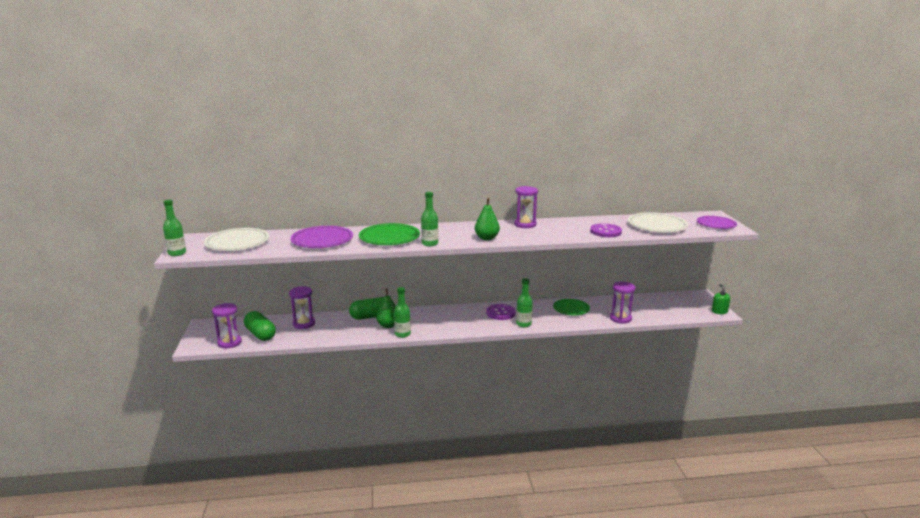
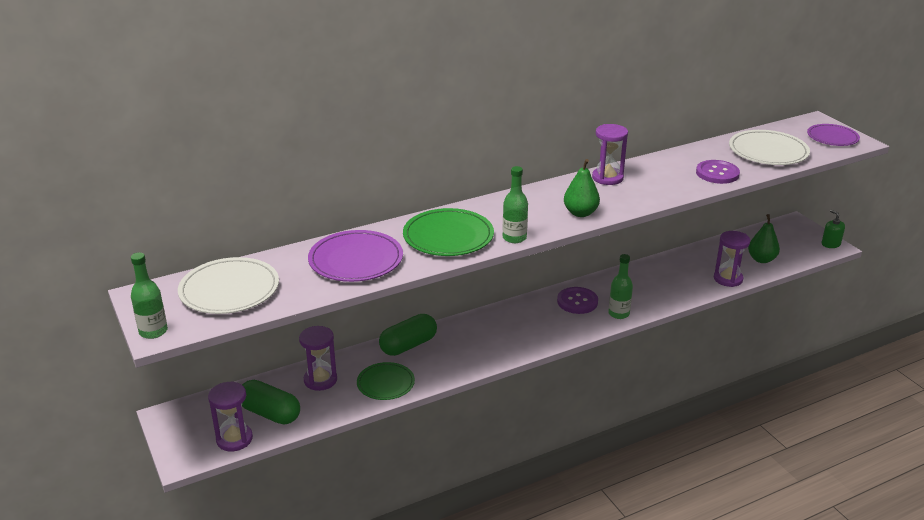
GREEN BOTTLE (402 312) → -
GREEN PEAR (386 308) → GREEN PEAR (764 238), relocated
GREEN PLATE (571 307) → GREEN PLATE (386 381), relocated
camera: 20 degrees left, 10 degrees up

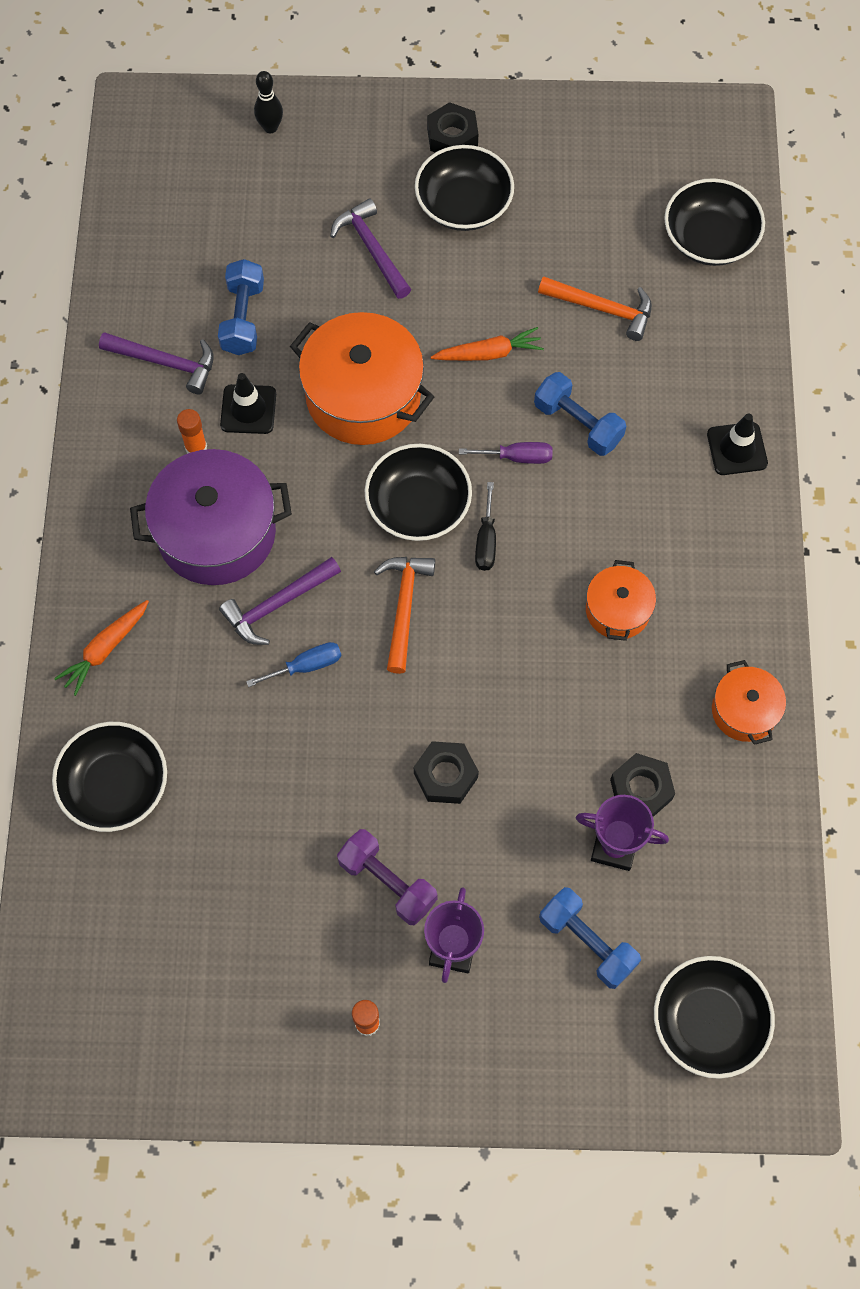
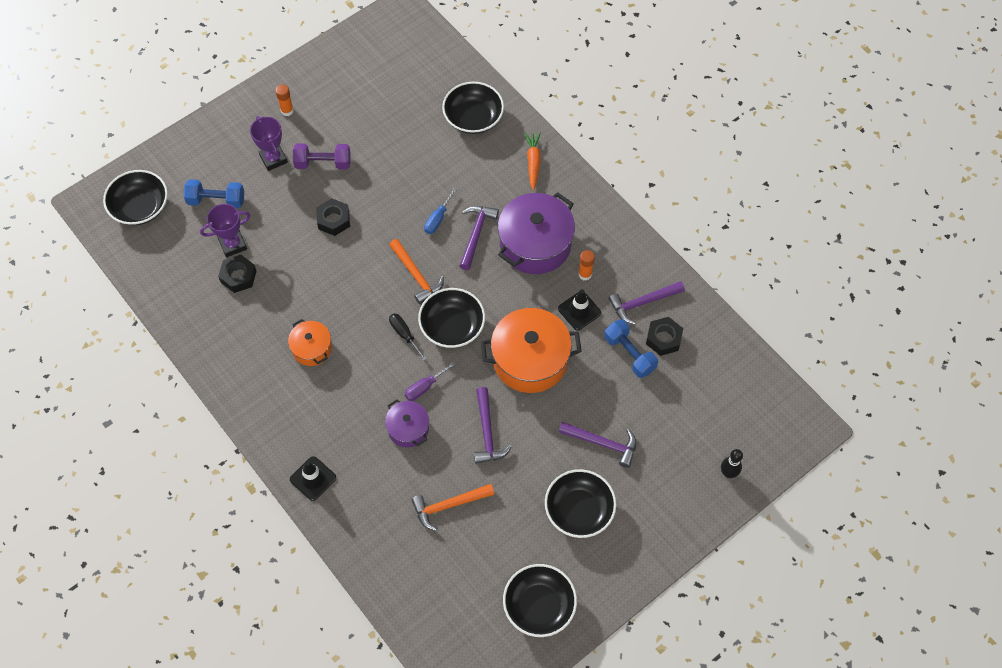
ORANGE POT (749 702) → -
BLACK NUT (452 127) → BLACK NUT (664 336), relocated
BLACK BOWL (714 222) → BLACK BOWL (540 600), relocated
ORANGE CARROT (487 344) → PURPLE HAMMER (493 425)
BLUE DUMBBELL (580 414) → PURPLE POT (407 423)
camera: 140 degrees right, 5 degrees down

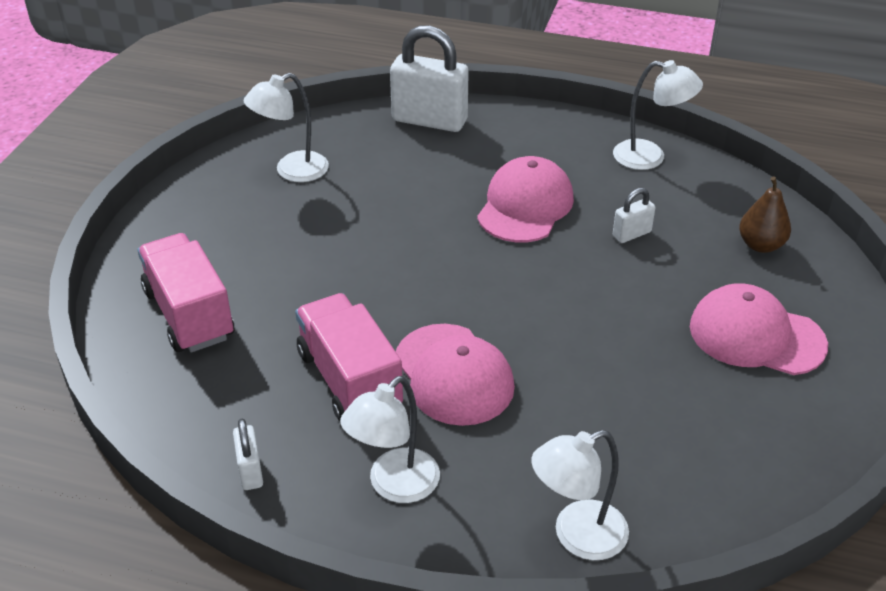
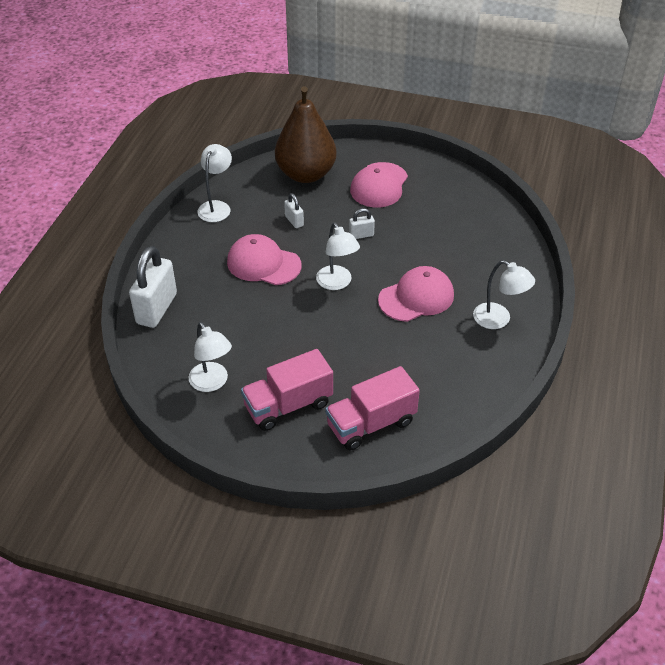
WHITE PADLOCK (248 454) → WHITE PADLOCK (362 223), relocated
PINK TRUCK (349 357) → PINK TRUCK (287 390), relocated
WHITE LAMP (580 495) → WHITE LAMP (338 256), relocated
BROWN PEAR (765 215) → BROWN PEAR (306 134), x2.18
camera: 90 degrees left, 5 degrees up

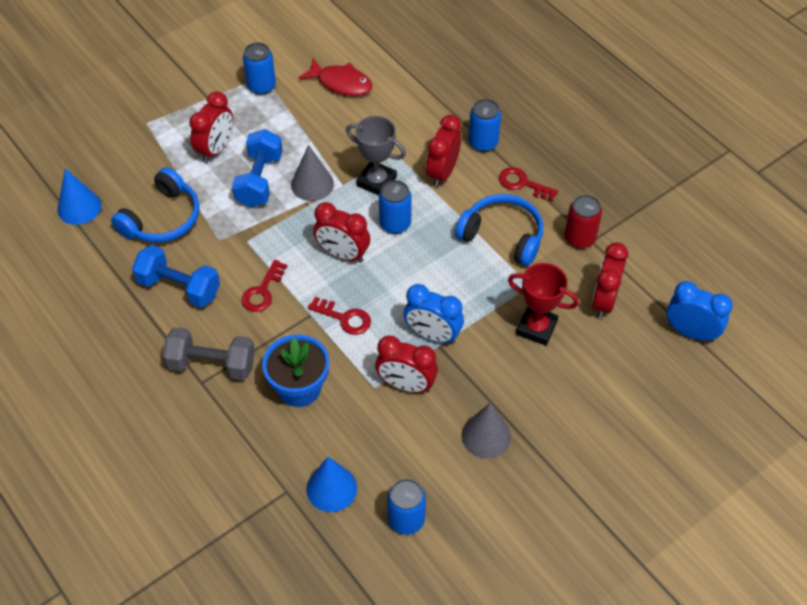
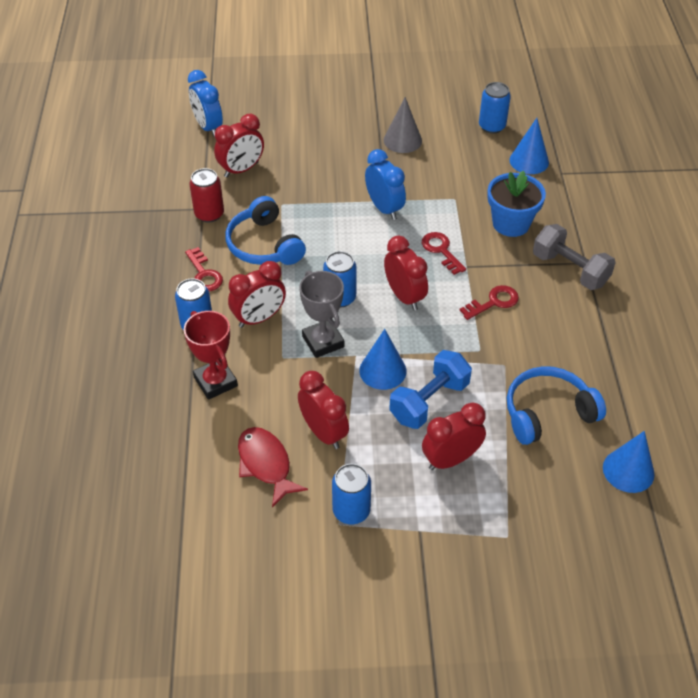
BLUE DUMBBELL (176 276) → -
RED CLOCK (406 364) → RED CLOCK (323 410), relocated
RED TROPHY (543 304) → RED TROPHY (211 355), relocated
GREY CONE (312 173) → BLUE CONE (382 359)
camera: 145 degrees left, 5 degrees down

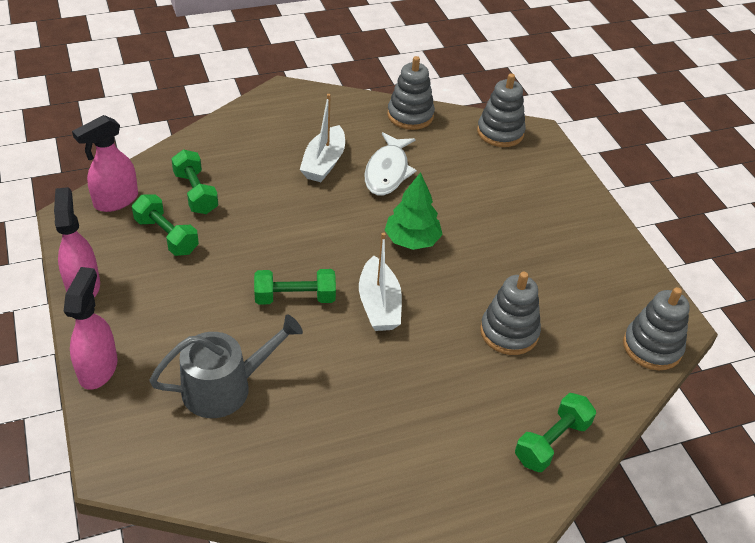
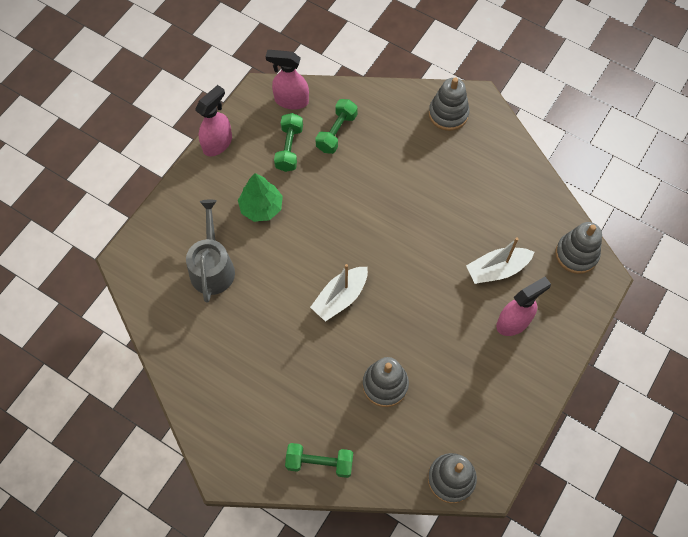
GREEN DUMBBELL (295 287) → -
WHITE FISH (391 163) → -
PINK SPRAY BOTTLE (90 328) → PINK SPRAY BOTTLE (523 306), relocated
WHITE BOAT (322 138) → WHITE BOAT (500 260), relocated
GREEN TREE (414 211) → GREEN TREE (260 197), relocated
GREY STACKING TOY (411 93) → GREY STACKING TOY (449 104), relocated
GREY WATERING CAN (226 366) → GREY WATERING CAN (210 251), 120 degrees counterclockwise
camera: 55 degrees right, 20 degrees up

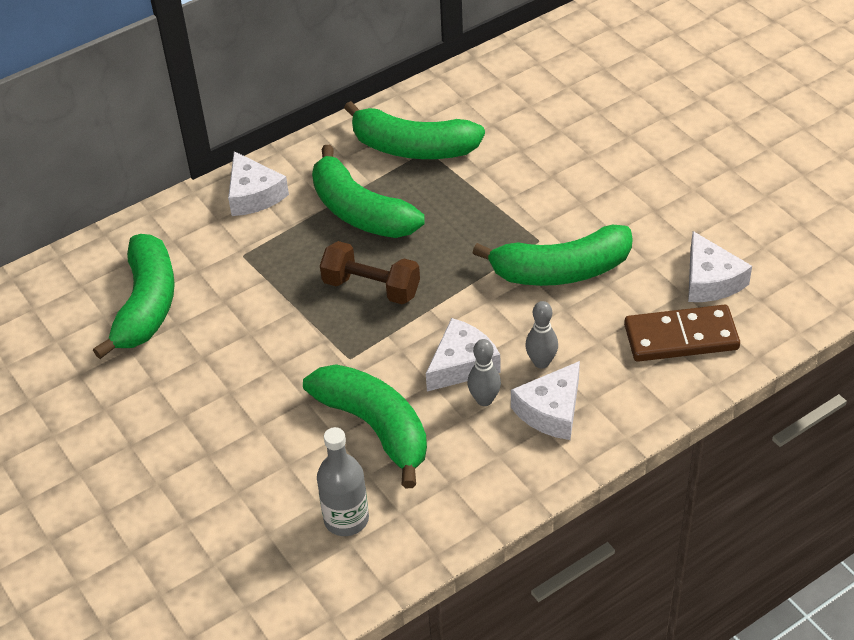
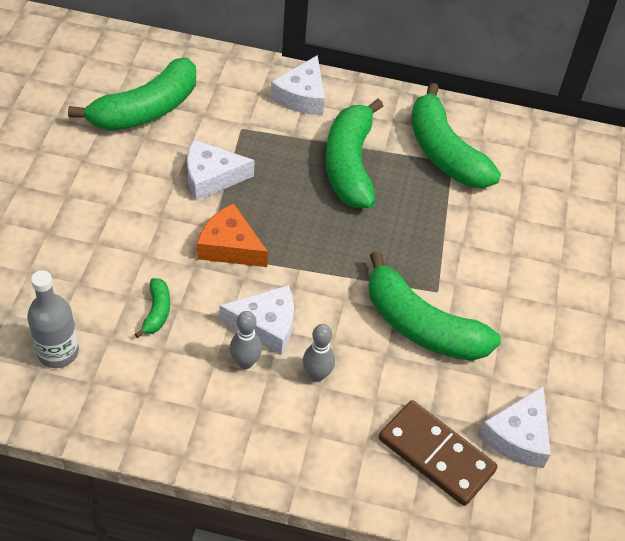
BROWN DUMBBELL (370 273) → -
- → ORANGE CHEESE (232 235)
WHITE CHEESE (545 400) → WHITE CHEESE (221 170), relocated
GREEN BANANA (365 426) → GREEN BANANA (152 308), x0.44
camera: 40 degrees right, 5 degrees up

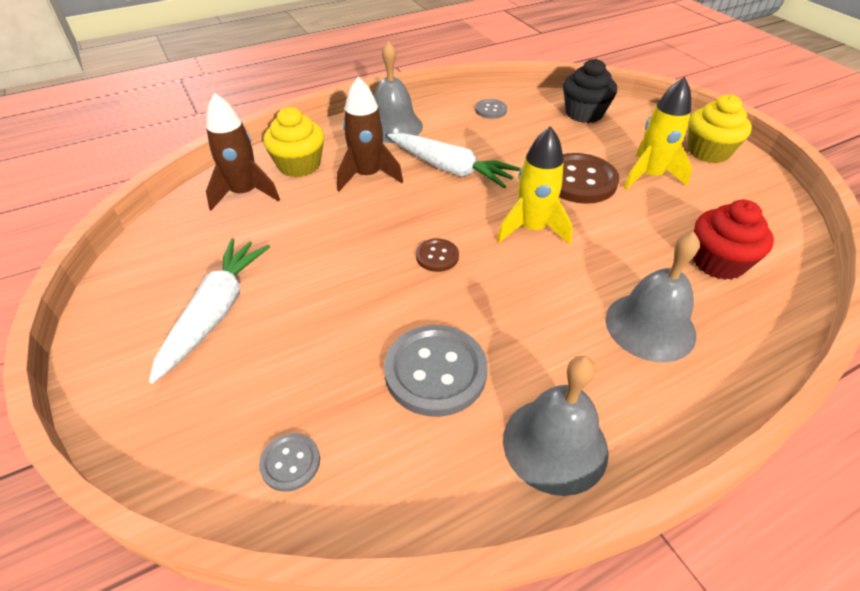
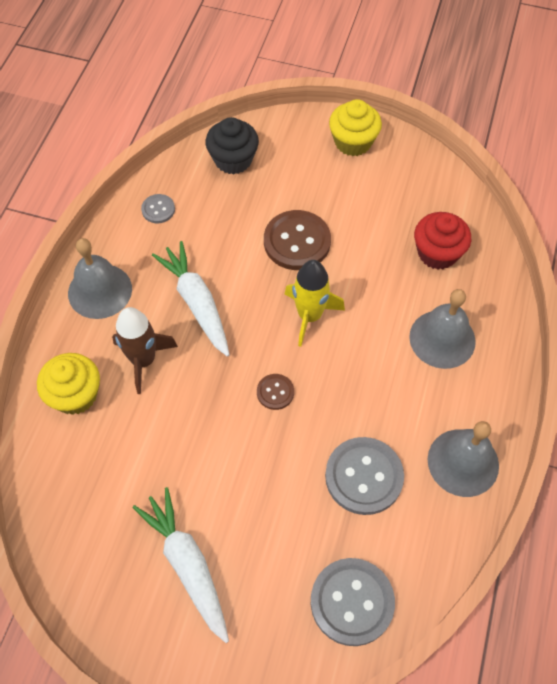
BROWN ROCKET (243 151) → -
YELLOW ROCKET (658 133) → -
WHITE CARROT (454 160) → WHITE CARROT (190 299), 105 degrees counterclockwise
GREY BUTTON (289 462) → GREY BUTTON (353 602), x1.97
camera: 45 degrees left, 15 degrees up

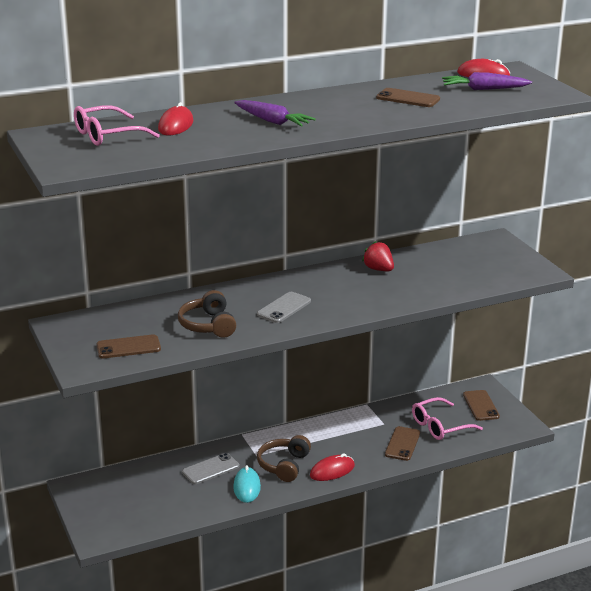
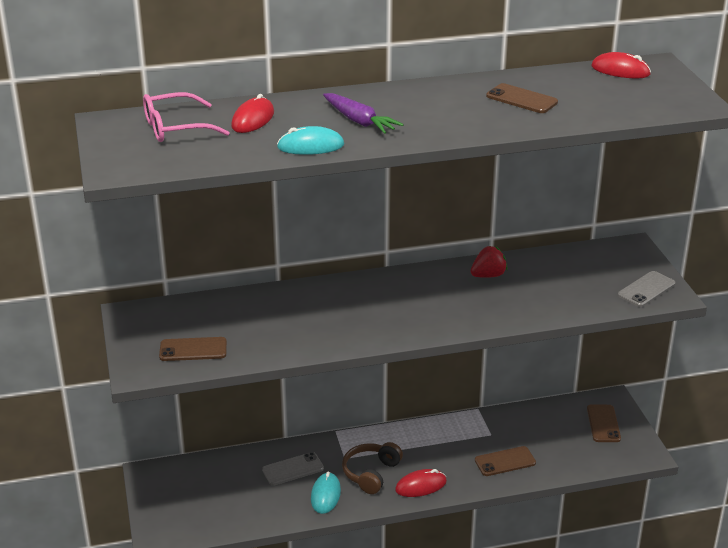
BROWN HEADPHONES (207 314) → -
PINK GLASSES (447 418) → -
PURPLE CARROT (487 81) → -
- → TURQUOISE MOUSE (310 140)
GREY PHONE (284 307) → GREY PHONE (647 289), relocated
RED STRAWBERRY (378 256) → RED STRAWBERRY (489 262), 90 degrees clockwise
BROWN PHONE (402 443) → BROWN PHONE (505 461), 45 degrees clockwise
camera: 10 degrees right, 5 degrees up

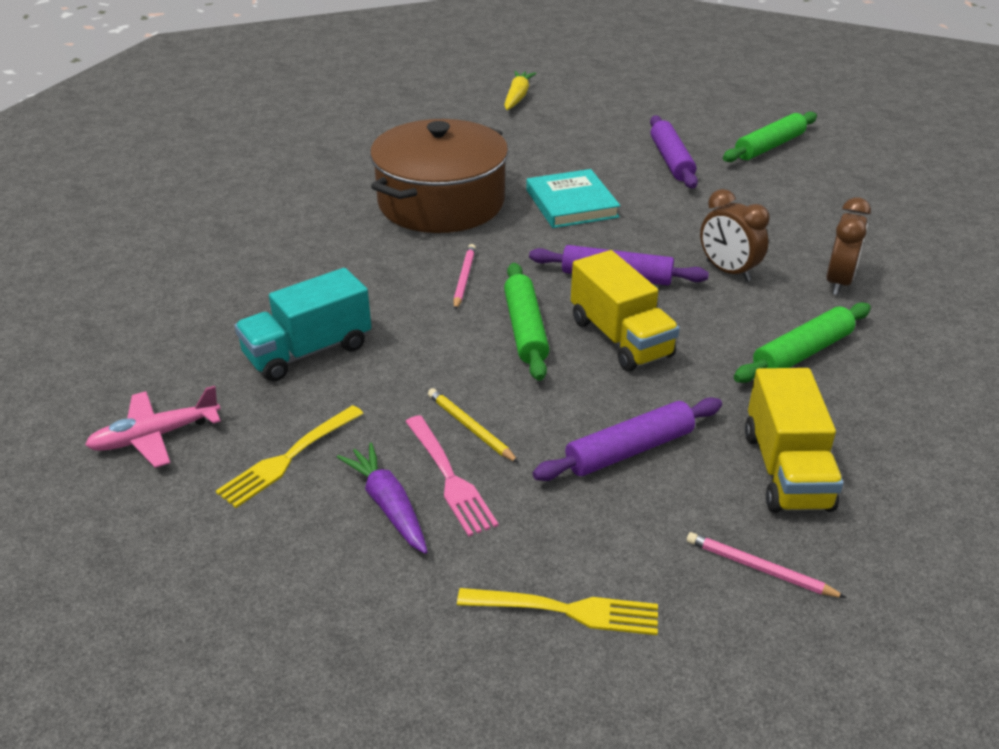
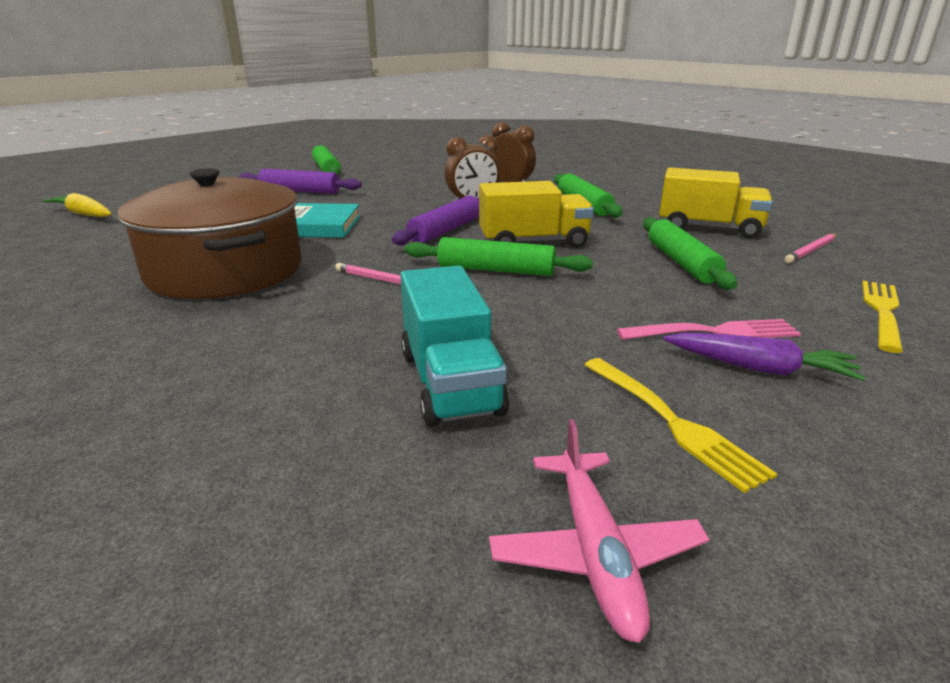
YELLOW PENCIL (473 425) → -
PURPLE ROLLING PIN (627 439) → GREEN ROLLING PIN (690 253)
PURPLE CARROT (382 498) → PURPLE CARROT (764 356), 150 degrees counterclockwise
camera: 70 degrees left, 10 degrees down

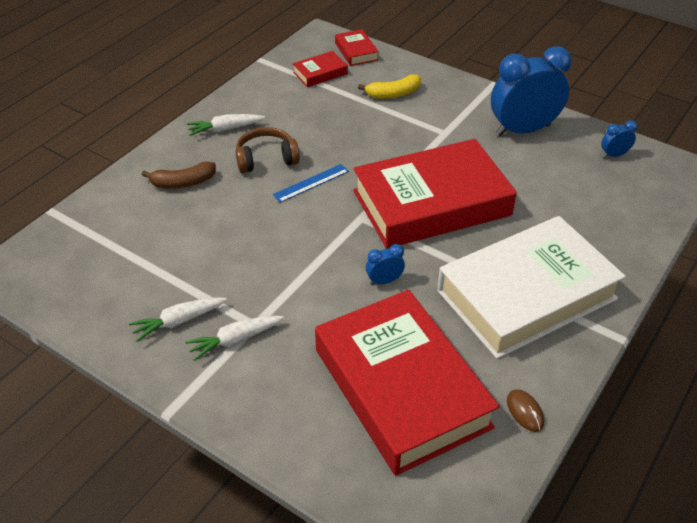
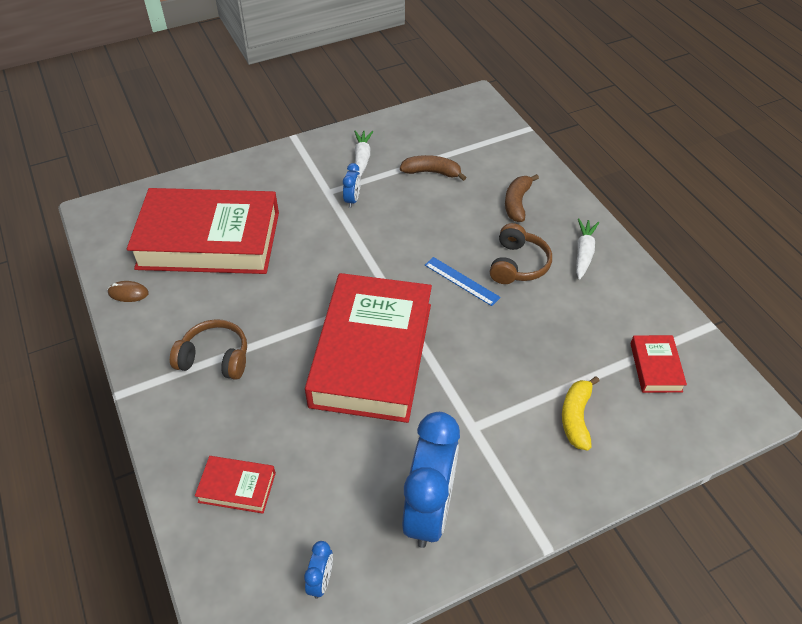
WHITE CARROT (234 338) → -
- → BROWN BANANA (433 168)
RED BOOK (357 47) → RED BOOK (235 485), relocated
BLUE CLOCK (385 264) → BLUE CLOCK (352 185), relocated
WHITE BOOK (531 287) → BROWN HEADPHONES (208 349)
BLUE RULER (311 183) → BLUE RULER (463 281), 45 degrees counterclockwise
camera: 120 degrees right, 5 degrees up

